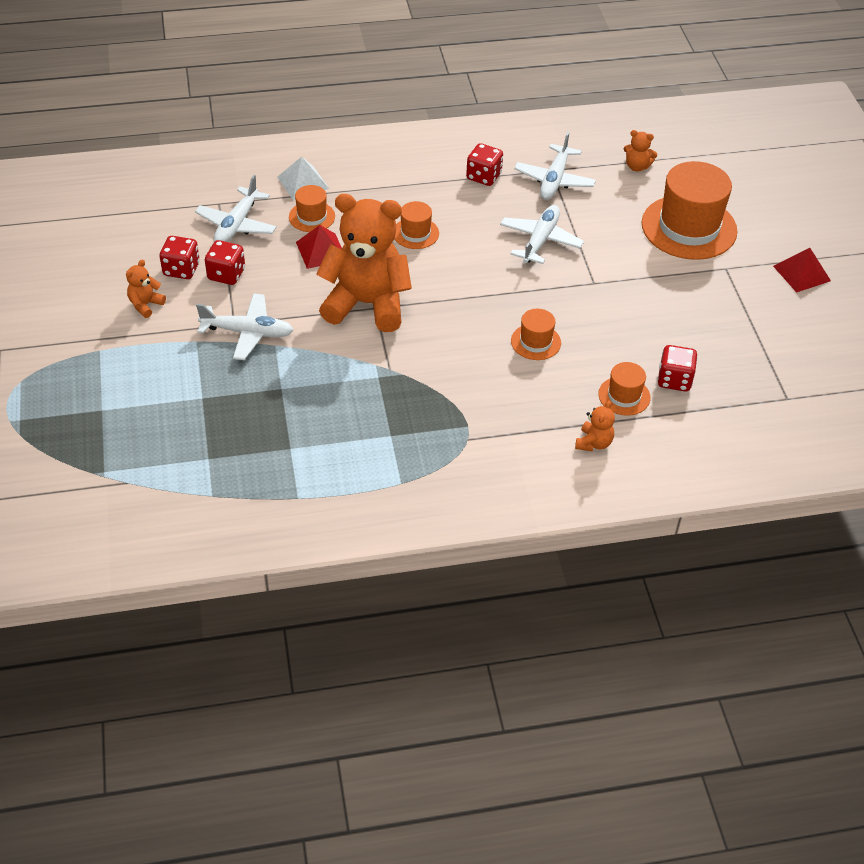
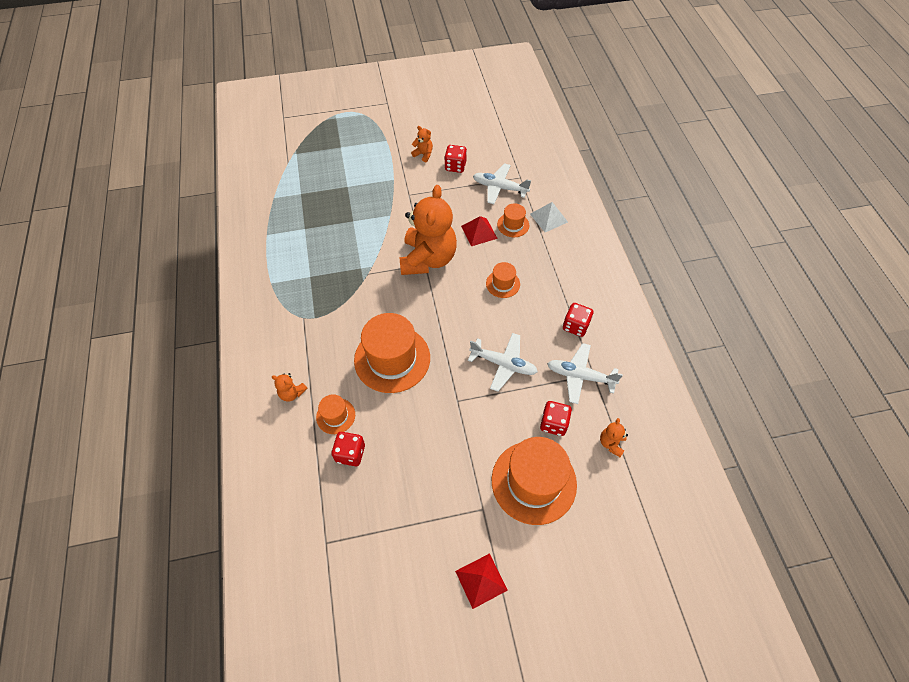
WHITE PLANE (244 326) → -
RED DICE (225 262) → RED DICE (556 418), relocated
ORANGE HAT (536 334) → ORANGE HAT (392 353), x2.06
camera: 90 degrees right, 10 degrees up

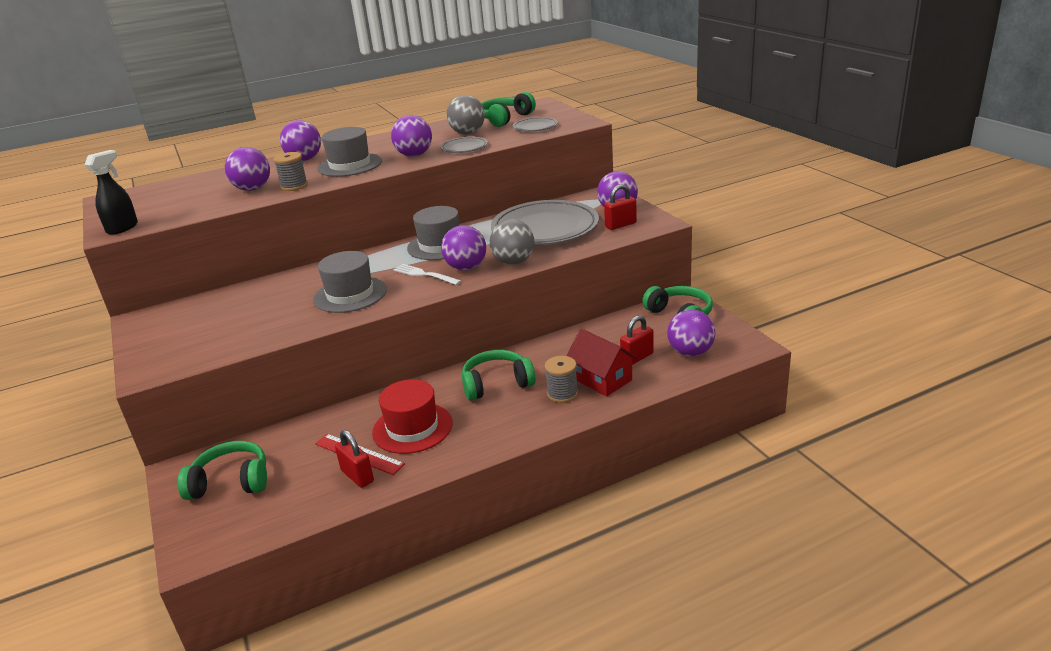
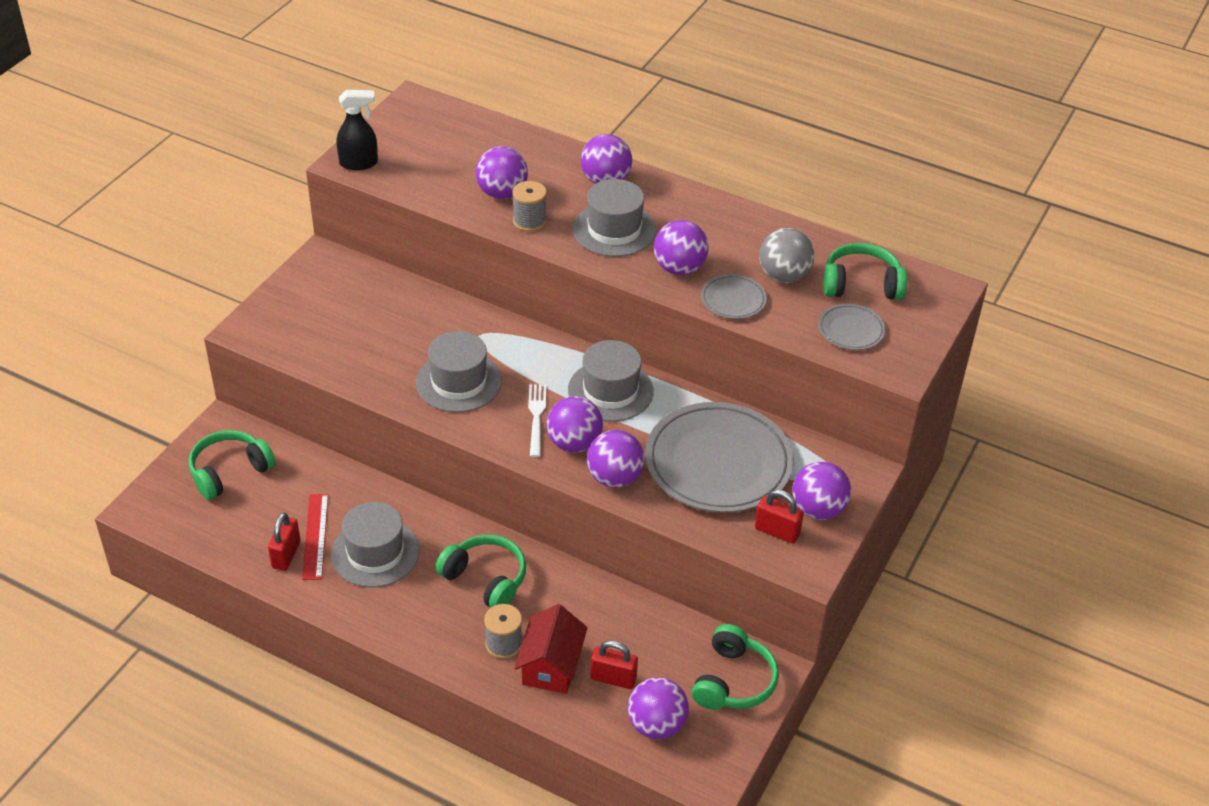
RED HAT (412 416) → GREY HAT (375 544)
GREY BALL (512 241) → PURPLE BALL (615 459)
GREEN HEADPHONES (222 470) → GREEN HEADPHONES (231 465), 90 degrees counterclockwise
camera: 50 degrees right, 15 degrees up

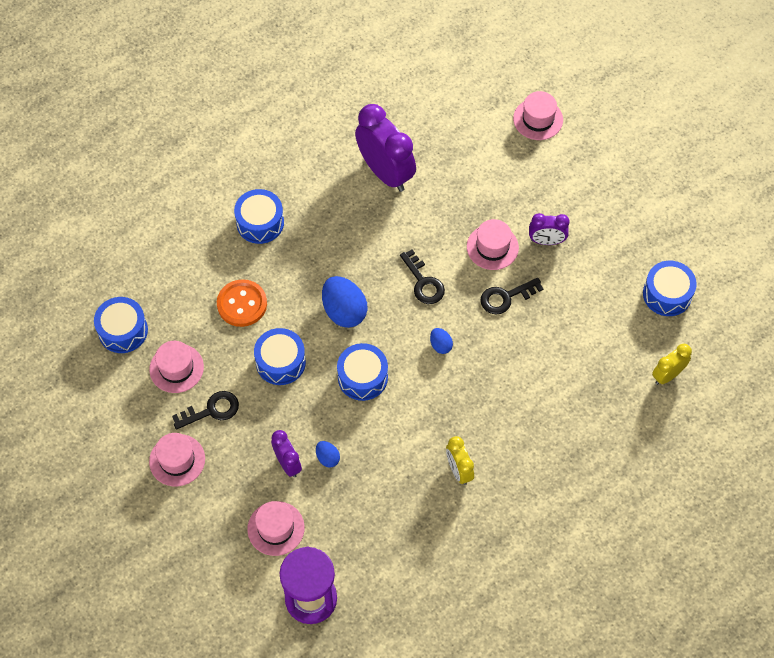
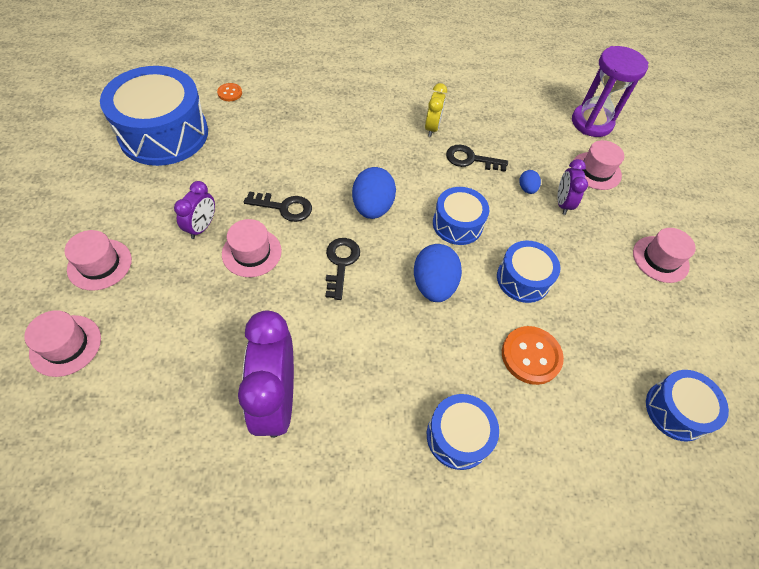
PINK HAT (176 367) → PINK HAT (98 260), relocated
BLACK KEY (205 410) → BLACK KEY (477 158), relocated
YELLOW CLOCK (672 364) → ORANGE BUTTON (229 92)
PURPLE CLOCK (549 229) → PURPLE CLOCK (194 210), 75 degrees clockwise
BLUE EGG (441 341) → BLUE EGG (374 193), x2.01
BLUE DRUM (670 288) → BLUE DRUM (154 116), x1.83
camera: 150 degrees left, 5 degrees down

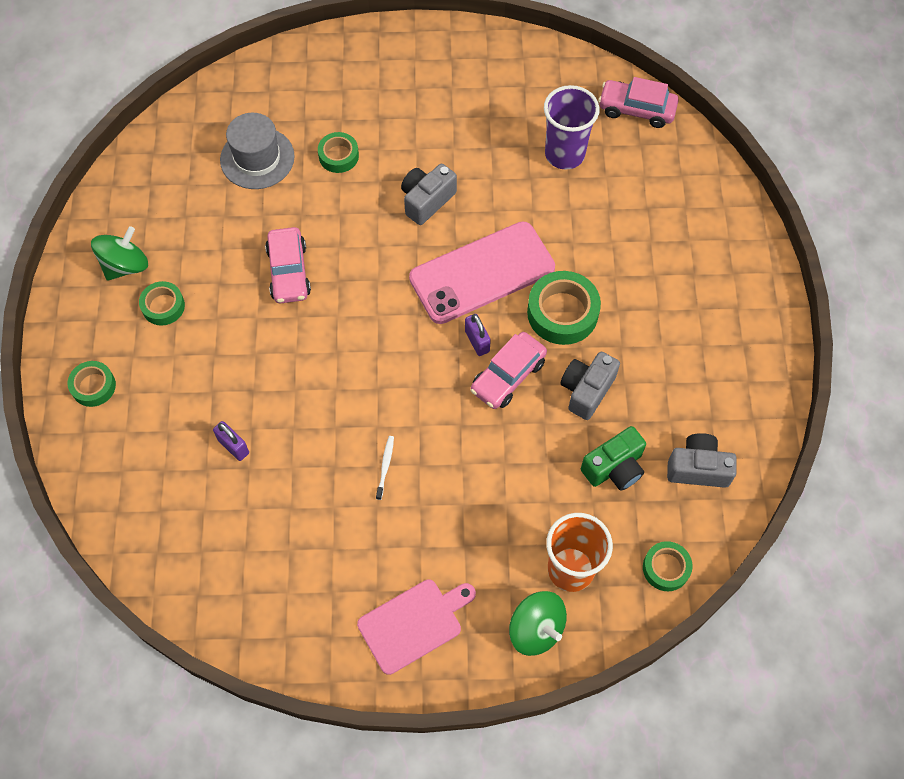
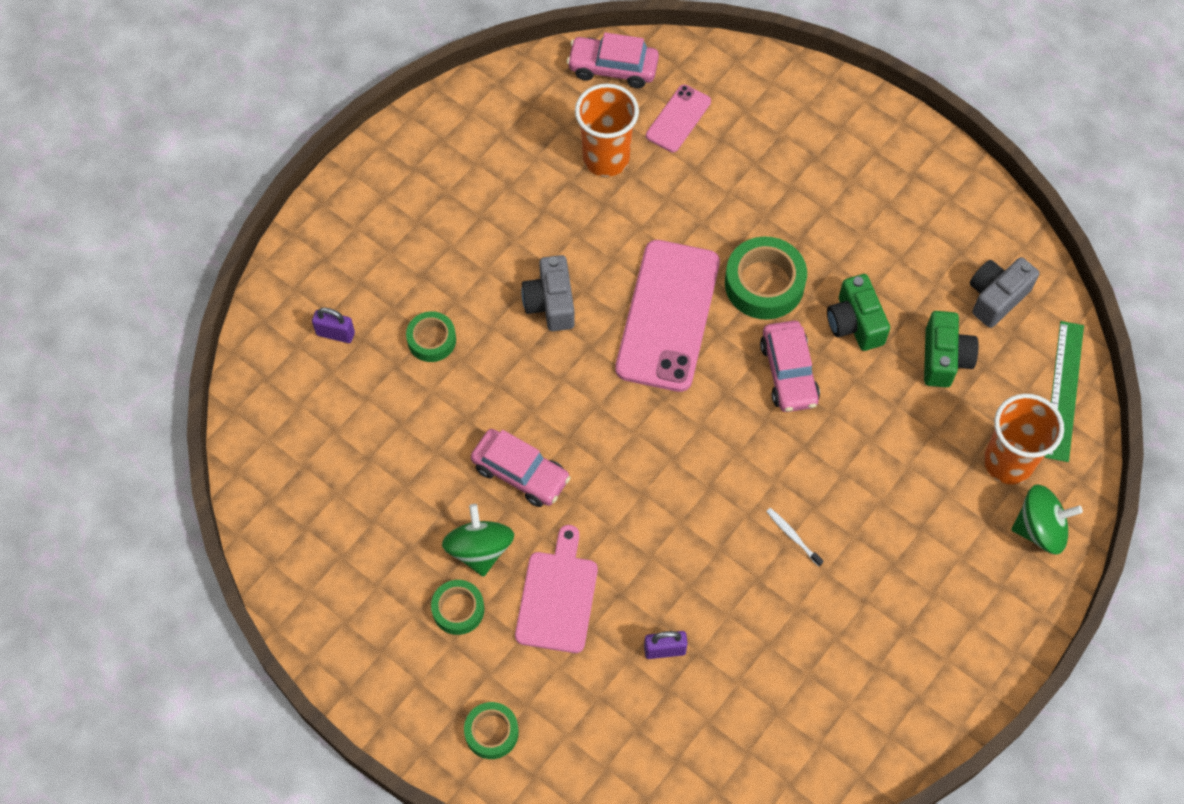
GREY HAT (257 151) → -
- → PINK PHONE (678 118)
GREEN SPINNING TOP (119 253) → GREEN SPINNING TOP (478 540), relocated
PINK CUTTING BOARD (416 627) → PINK CUTTING BOARD (556 589), relocated
PURPLE PADLOCK (478 335) → PURPLE PADLOCK (333 325), relocated
GREEN TAPE (668 566) → GREEN RULER (1064 391)
PURPLE CUP (572 127) → ORANGE CUP (607 130)
GREY CAMERA (590 386) → GREEN CAMERA (858 312)
PINK CAR (638 102) → PINK CAR (613 60), 45 degrees clockwise
camera: 50 degrees left, 0 degrees up

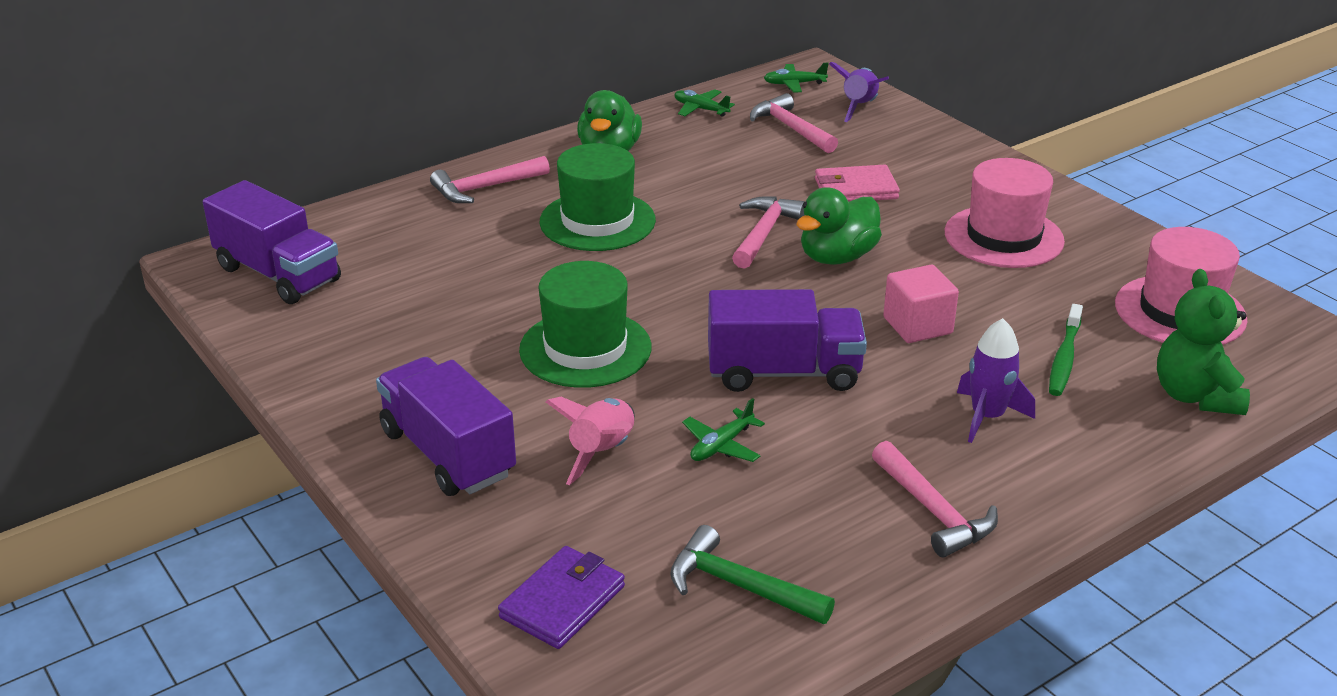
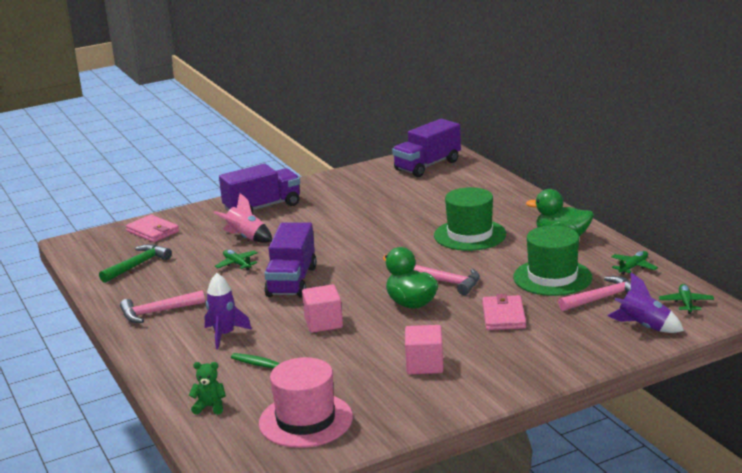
PINK HAMMER (490 179) → -
GREEN HAT (585 324) → GREEN HAT (552 261), relocated
PINK HAT (1005 213) → PINK CUBE (424 349)
PURPLE WALLET (561 597) → PINK WALLET (152 228)
GREEN TEDDY BEAR (1203 342) → GREEN TEDDY BEAR (207 388), x0.55
camera: 100 degrees right, 10 degrees down

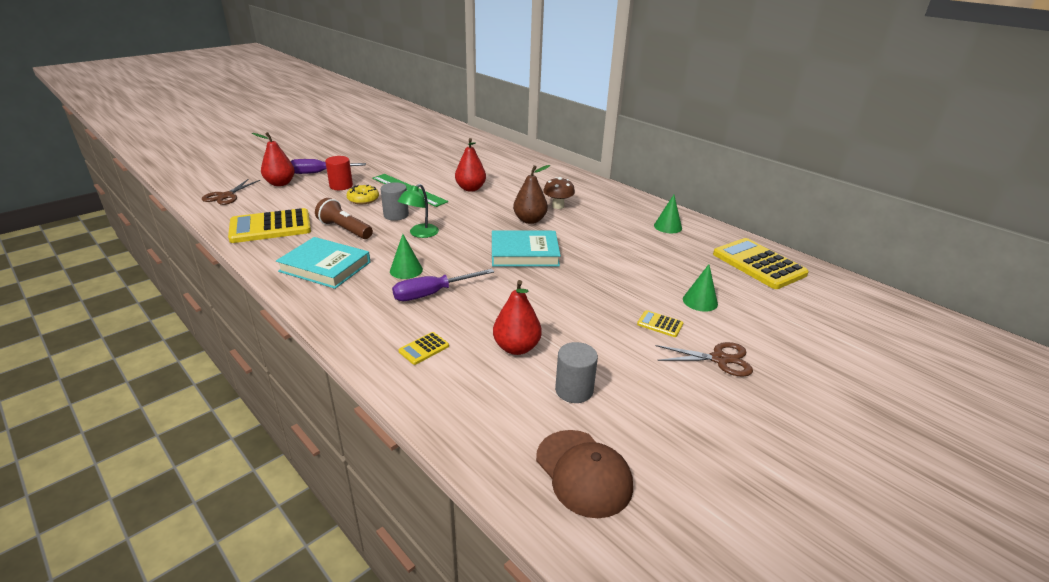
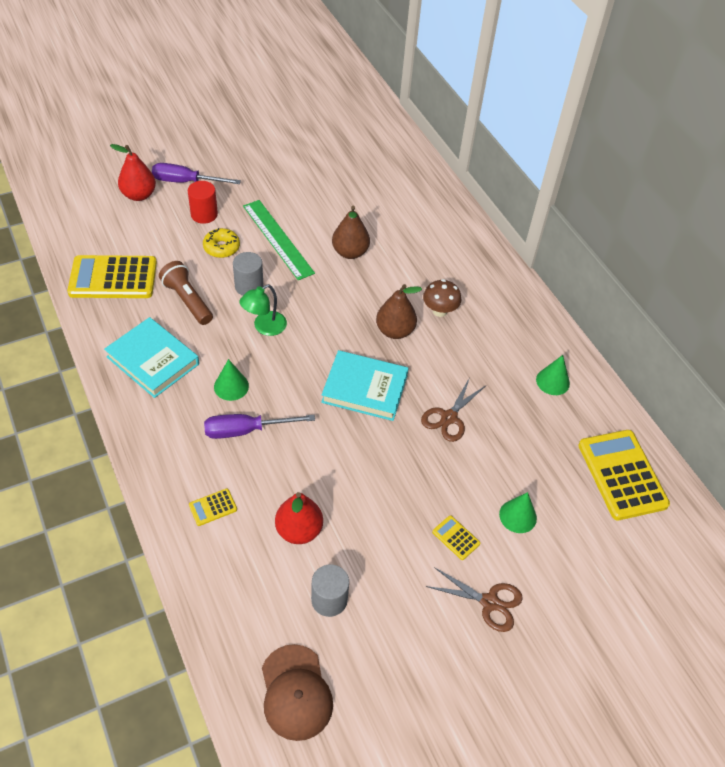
BROWN SCISSORS (231 192) → BROWN SCISSORS (453 409), relocated
RED PEAR (470 165) → BROWN PEAR (351 232)
camera: 15 degrees right, 20 degrees up

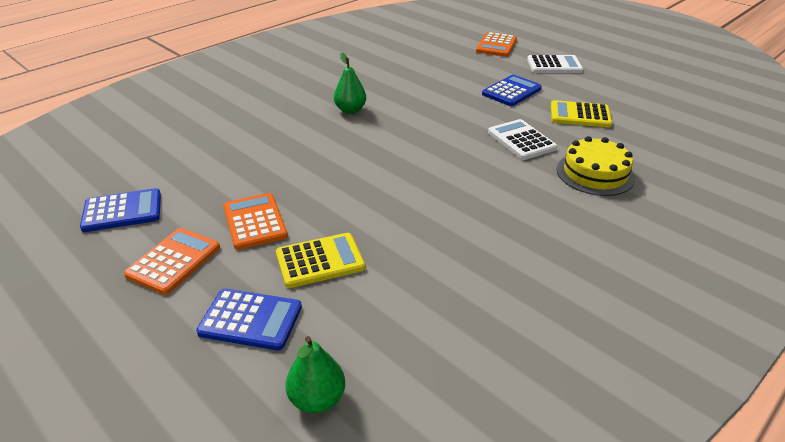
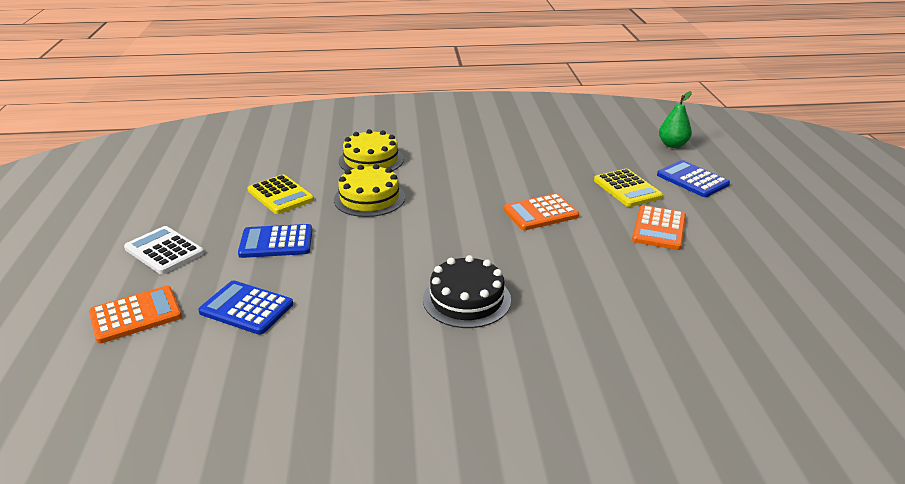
BLUE CALCULATOR (120 210) → BLUE CALCULATOR (245 307), relocated
ORANGE CALCULATOR (172 261) → ORANGE CALCULATOR (541 211), relocated
GREEN PEAR (350 83) → BLACK CAKE (467 291)
WHITE CALCULATOR (522 139) → YELLOW CAKE (369 190)
YELLOW CALCULATOR (320 260) → YELLOW CALCULATOR (628 188), 135 degrees counterclockwise
camera: 140 degrees left, 5 degrees down

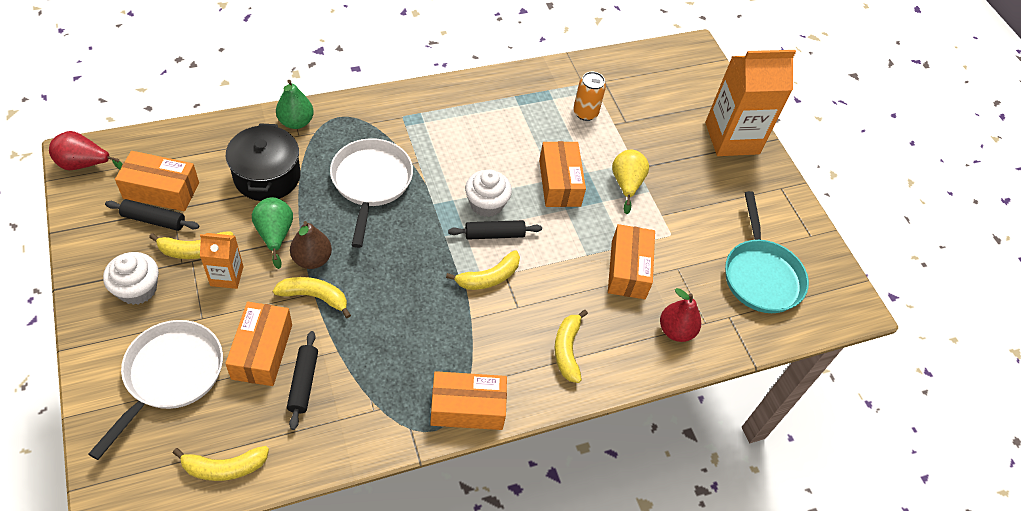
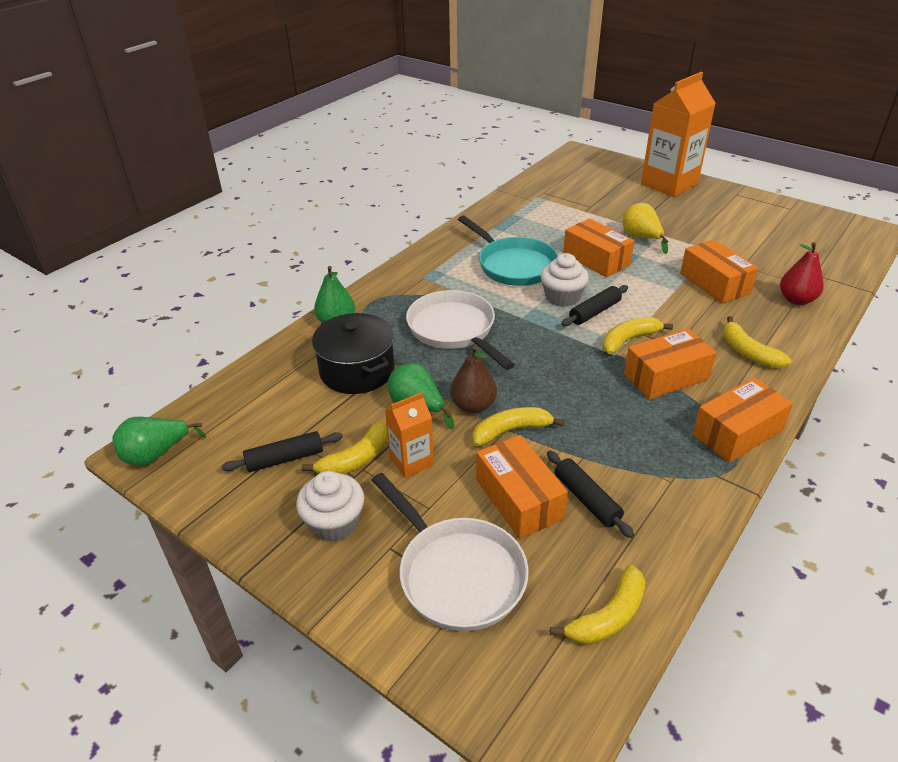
ORANGE CAN (590 96) → -
ORANGE BOX (157 181) → ORANGE BOX (670 364), relocated
TURQUOISE PAN (767 252) → TURQUOISE PAN (508 251), relocated
RED PEAR (86 150) → GREEN PEAR (159 441)
WHITE PAN (156 390) → WHITE PAN (450 552), 150 degrees clockwise
YELLOW BANANA (483 270) → YELLOW BANANA (638 335), 150 degrees counterclockwise
camera: 25 degrees left, 15 degrees down

